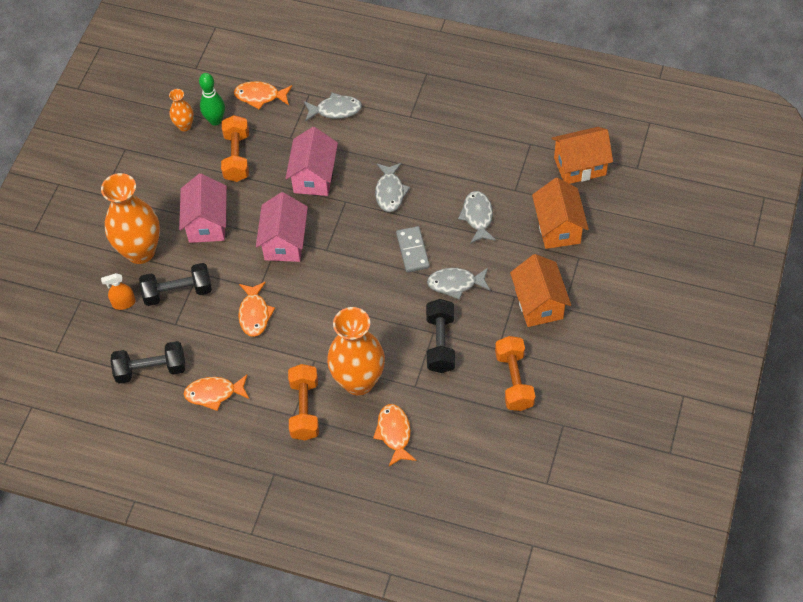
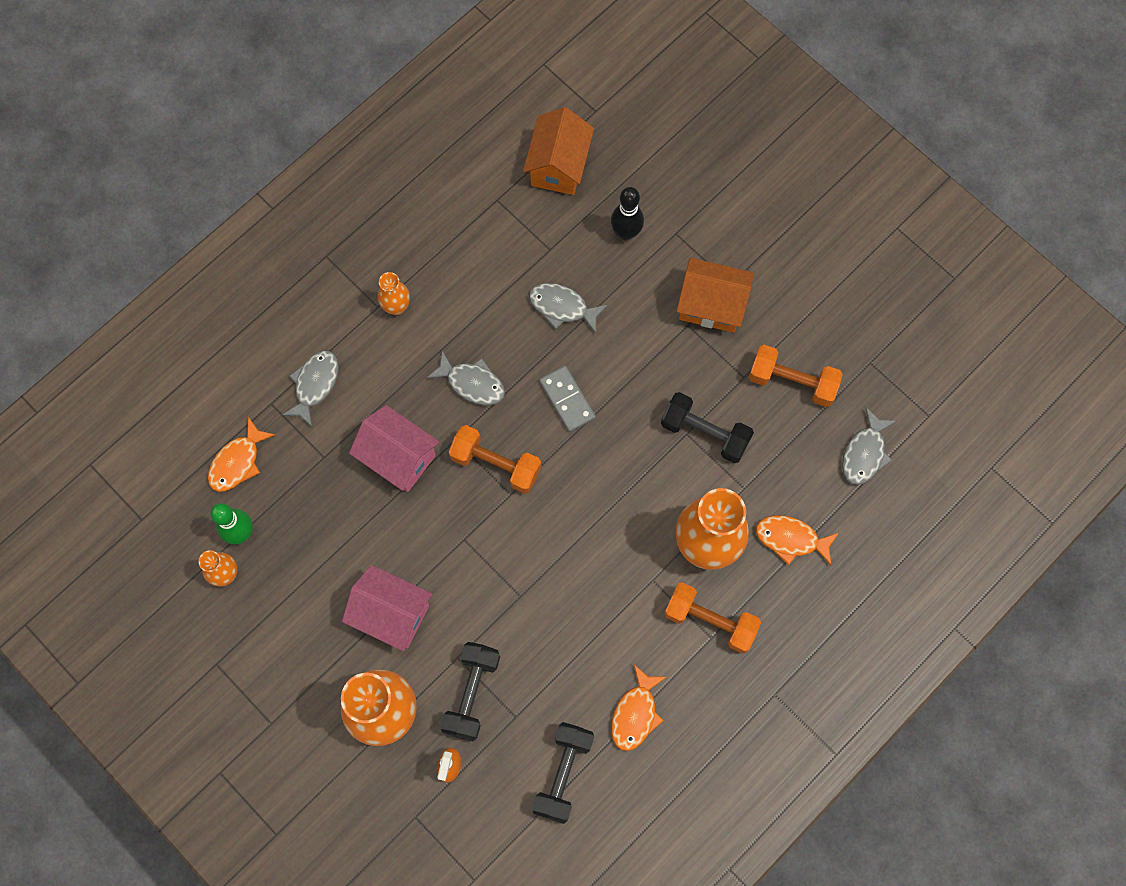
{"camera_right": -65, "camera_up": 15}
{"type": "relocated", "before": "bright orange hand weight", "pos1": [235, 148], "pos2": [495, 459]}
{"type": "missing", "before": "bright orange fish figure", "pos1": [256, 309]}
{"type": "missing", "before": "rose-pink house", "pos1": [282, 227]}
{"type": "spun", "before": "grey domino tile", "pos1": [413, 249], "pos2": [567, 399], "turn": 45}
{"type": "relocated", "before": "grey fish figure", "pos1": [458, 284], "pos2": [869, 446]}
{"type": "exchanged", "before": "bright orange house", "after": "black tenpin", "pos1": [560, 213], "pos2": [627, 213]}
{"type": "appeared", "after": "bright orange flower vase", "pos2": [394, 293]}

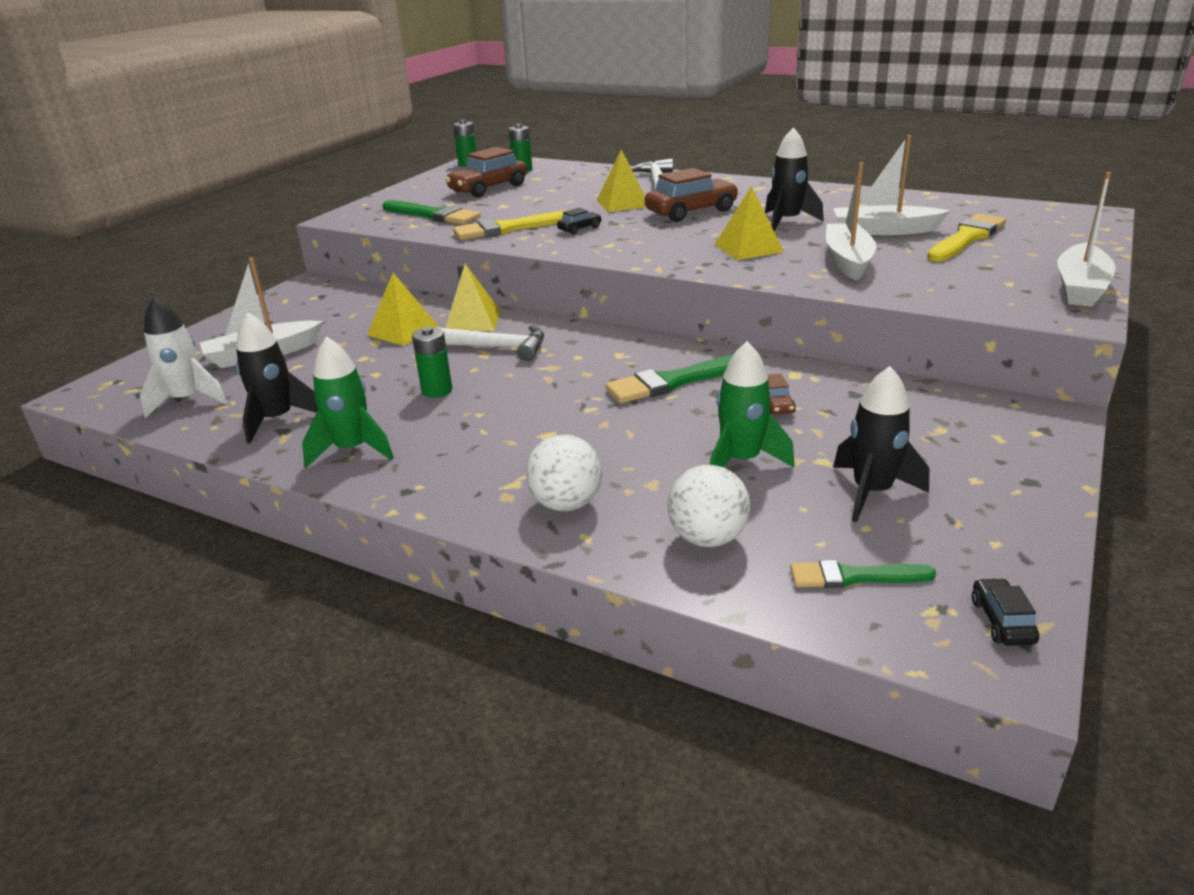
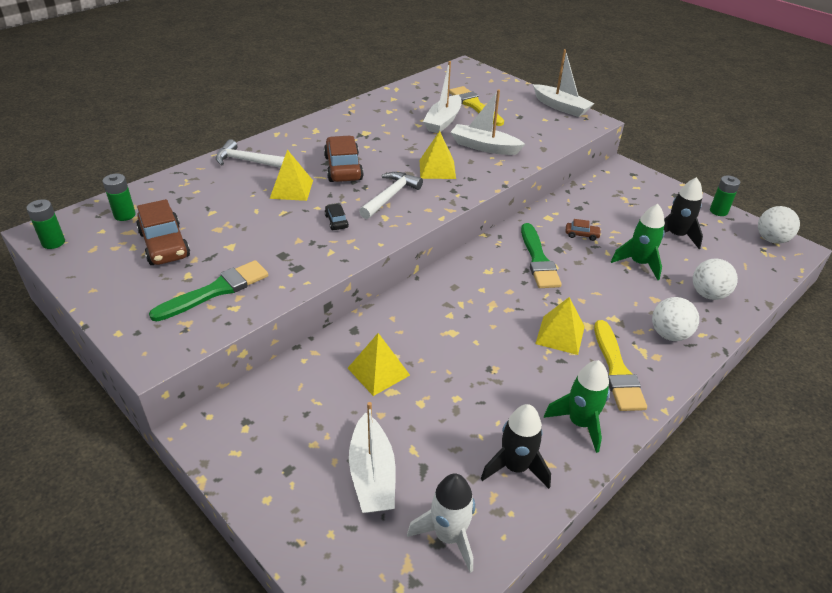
{"camera_right": -75, "camera_up": 10}
{"type": "relocated", "before": "leaf-green battery", "pos1": [432, 362], "pos2": [725, 196]}
{"type": "relocated", "before": "white claw hammer", "pos1": [490, 343], "pos2": [391, 195]}
{"type": "relocated", "before": "yellow pyramid shape", "pos1": [472, 297], "pos2": [560, 326]}
{"type": "relocated", "before": "yellow brush", "pos1": [510, 225], "pos2": [620, 365]}
{"type": "missing", "before": "black rocket", "pos1": [794, 179]}
{"type": "missing", "before": "leaf-green brush", "pos1": [863, 574]}
{"type": "exchanged", "before": "black automobile", "after": "white sphere", "pos1": [1005, 612], "pos2": [779, 225]}

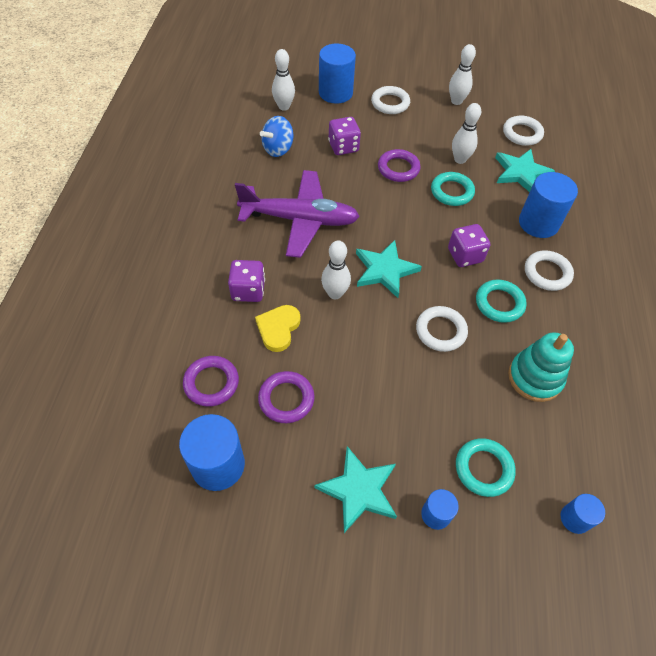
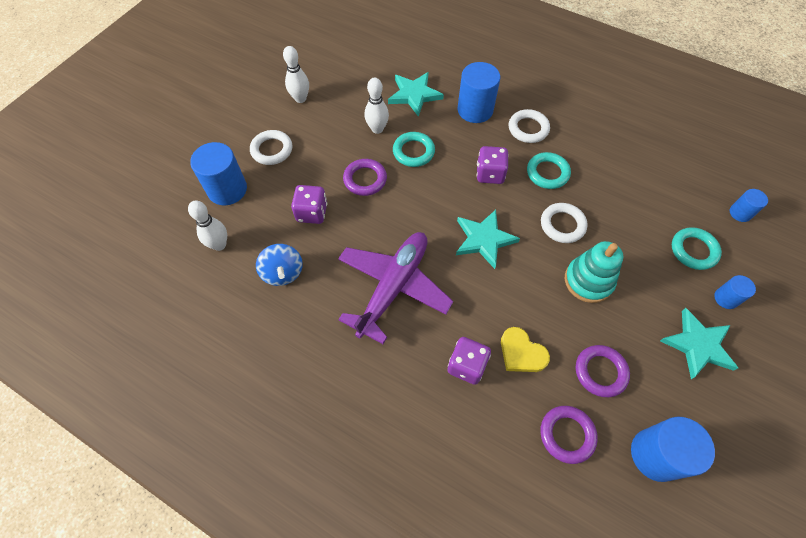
{"camera_right": -65, "camera_up": 5}
{"type": "missing", "before": "white tenpin", "pos1": [336, 269]}
{"type": "missing", "before": "white torus", "pos1": [523, 131]}
{"type": "relocated", "before": "teal stacking rings", "pos1": [541, 367], "pos2": [594, 272]}

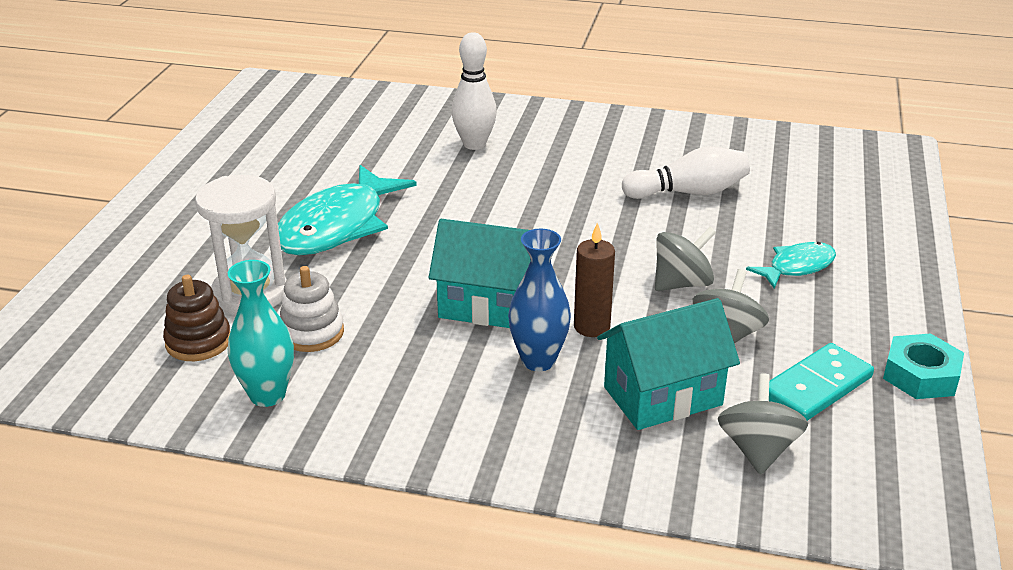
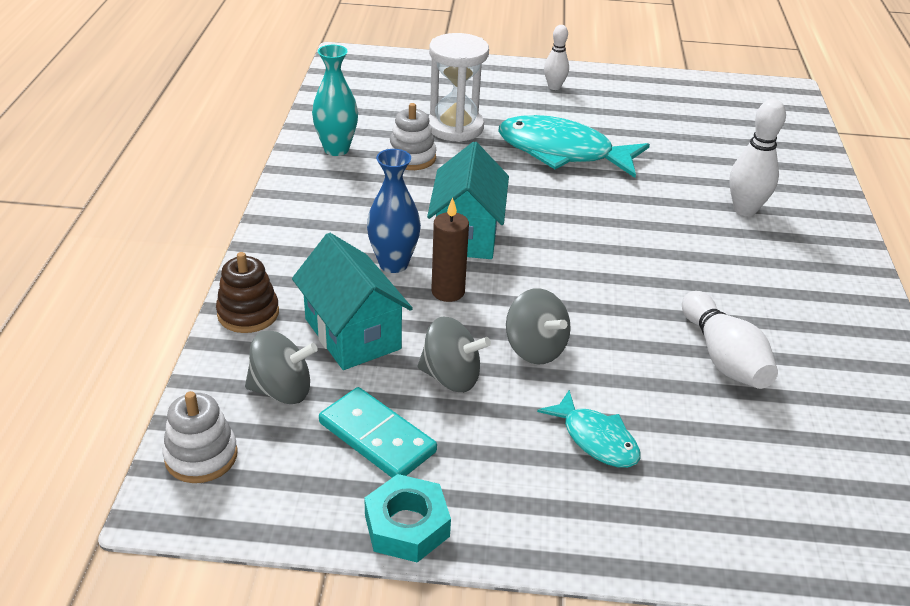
{"camera_right": 80, "camera_up": 5}
{"type": "relocated", "before": "dark brown stacking rings", "pos1": [196, 318], "pos2": [247, 292]}
{"type": "appeared", "after": "white stacking rings", "pos2": [200, 437]}
{"type": "appeared", "after": "white tenpin", "pos2": [556, 57]}

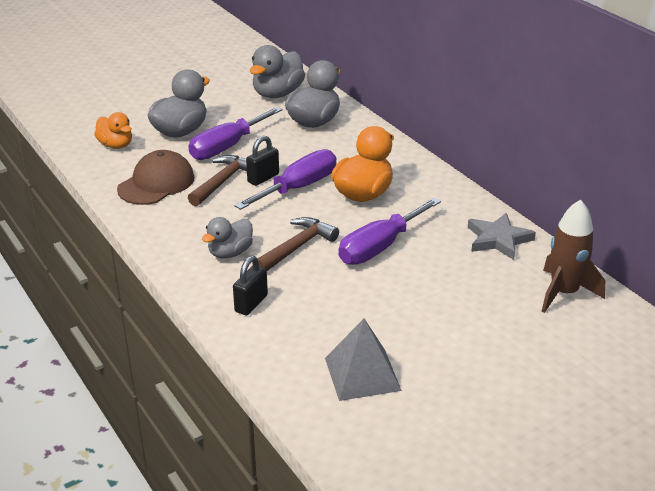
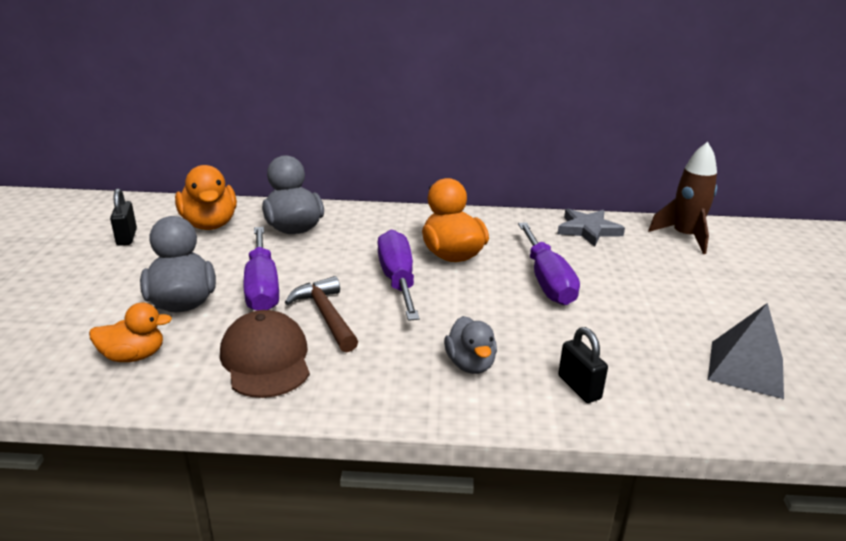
{"camera_right": -55, "camera_up": -5}
{"type": "relocated", "before": "black lock", "pos1": [262, 161], "pos2": [123, 217]}
{"type": "colour", "before": "grey toy duck", "after": "bright orange toy duck", "pos1": [277, 71], "pos2": [206, 197]}
{"type": "missing", "before": "dark brown claw hammer", "pos1": [298, 244]}

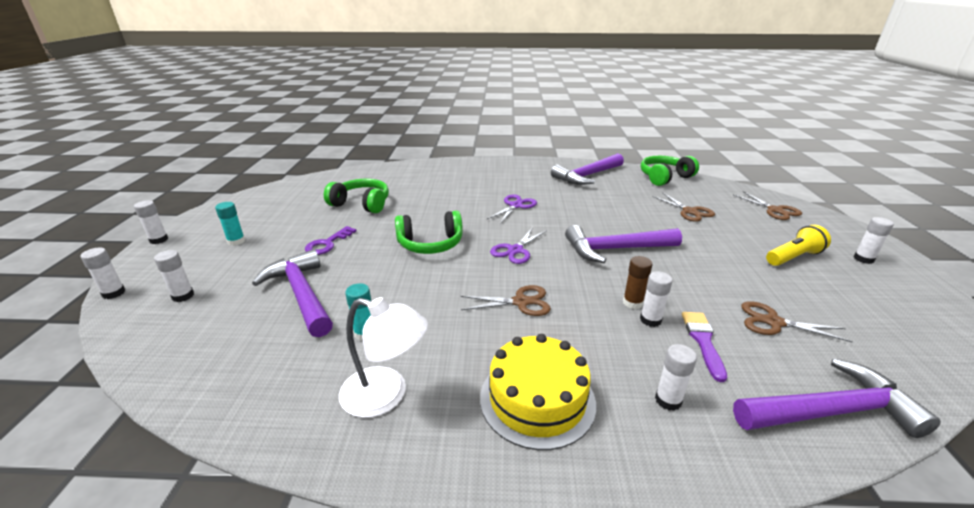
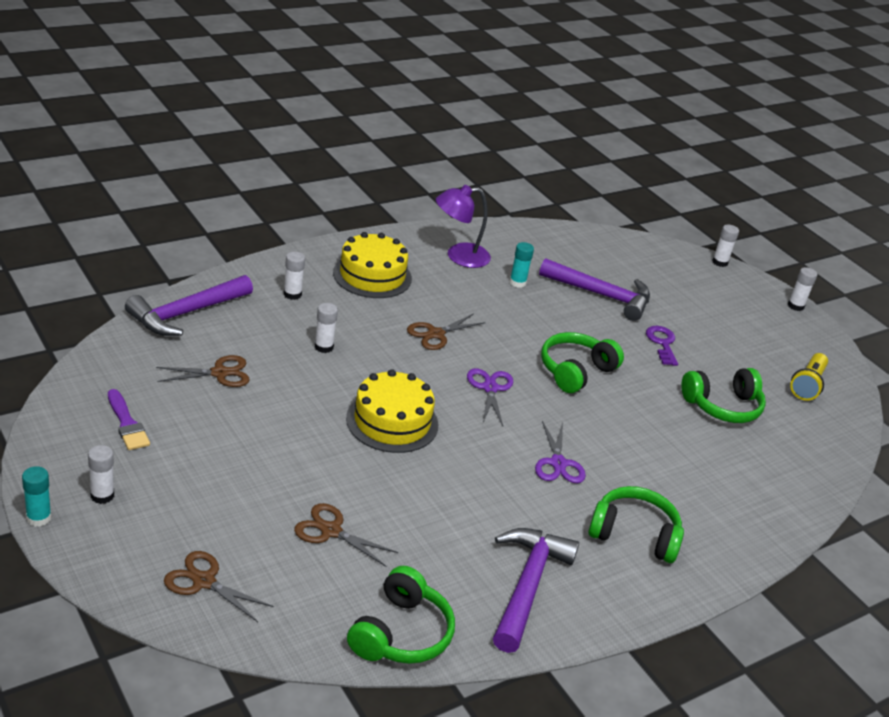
{"camera_right": 140, "camera_up": 5}
{"type": "missing", "before": "white glue stick", "pos1": [174, 276]}
{"type": "relocated", "before": "teal glue stick", "pos1": [230, 224], "pos2": [37, 496]}
{"type": "colour", "before": "white reading lamp", "after": "royal purple reading lamp", "pos1": [383, 357], "pos2": [463, 226]}
{"type": "exchanged", "before": "royal purple claw hammer", "after": "yellow layer cake", "pos1": [623, 244], "pos2": [392, 411]}
{"type": "missing", "before": "dark brown glue stick", "pos1": [637, 282]}
{"type": "relocated", "before": "royal purple brush", "pos1": [704, 347], "pos2": [129, 419]}
{"type": "relocated", "before": "yellow pocket torch", "pos1": [798, 245], "pos2": [809, 377]}
{"type": "appeared", "after": "leaf-green headphones", "pos2": [636, 524]}

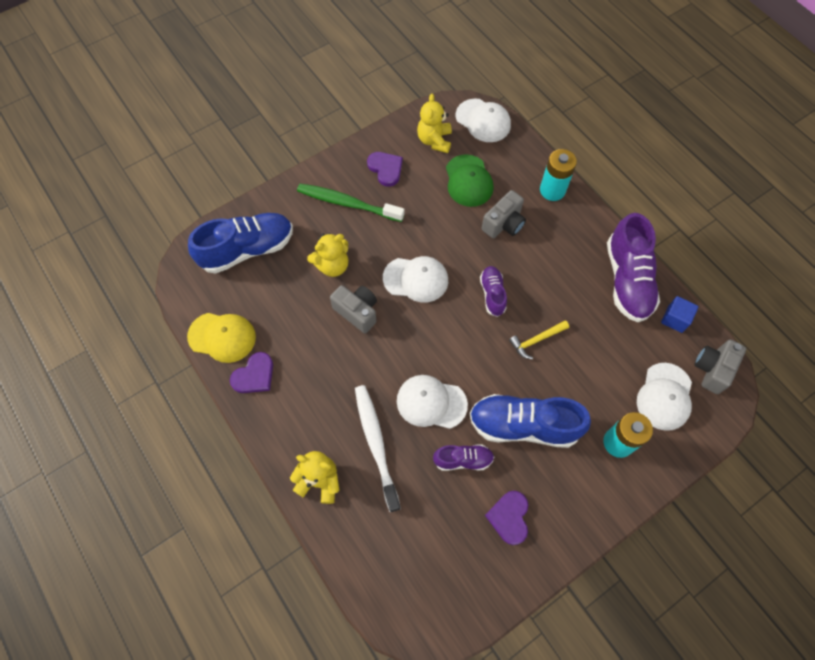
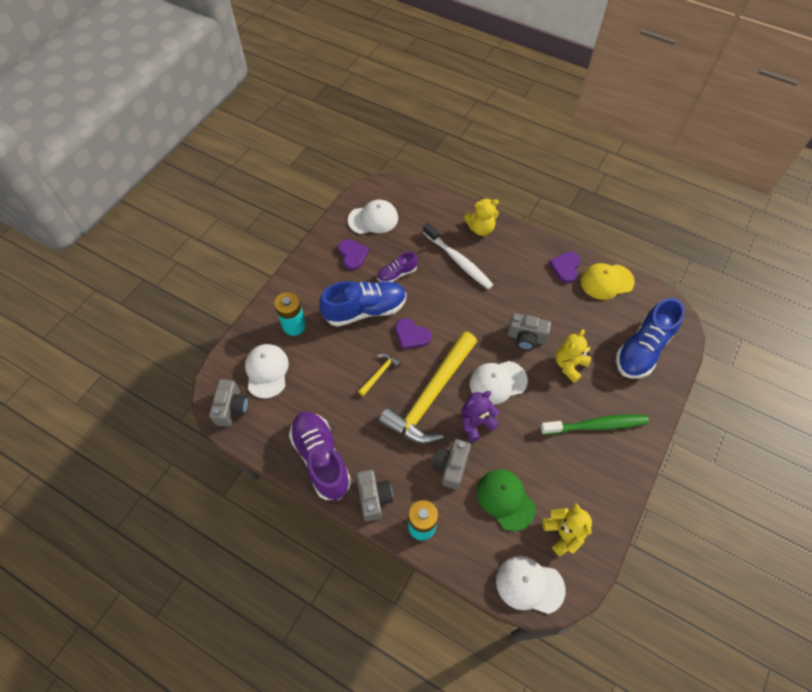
{"camera_right": 155, "camera_up": -5}
{"type": "relocated", "before": "royal purple heart", "pos1": [385, 169], "pos2": [413, 333]}
{"type": "relocated", "before": "white peaked cap", "pos1": [432, 402], "pos2": [373, 217]}
{"type": "exchanged", "before": "royal purple sneaker", "after": "yellow claw hammer", "pos1": [493, 291], "pos2": [427, 387]}
{"type": "missing", "before": "royal blue cube", "pos1": [680, 314]}
{"type": "appeared", "after": "grey camera", "pos2": [374, 495]}
{"type": "appeared", "after": "royal purple teddy bear", "pos2": [480, 416]}

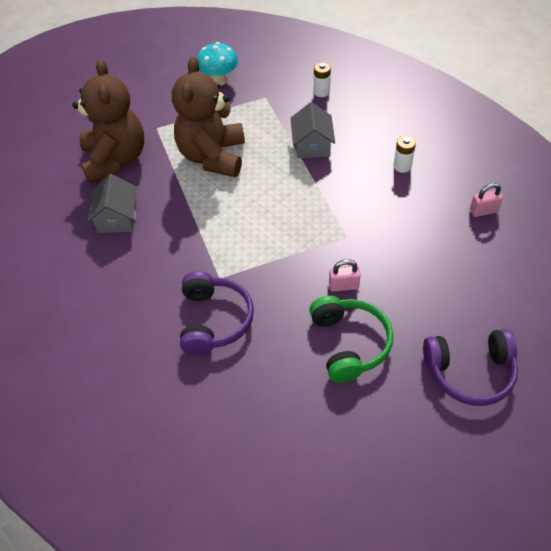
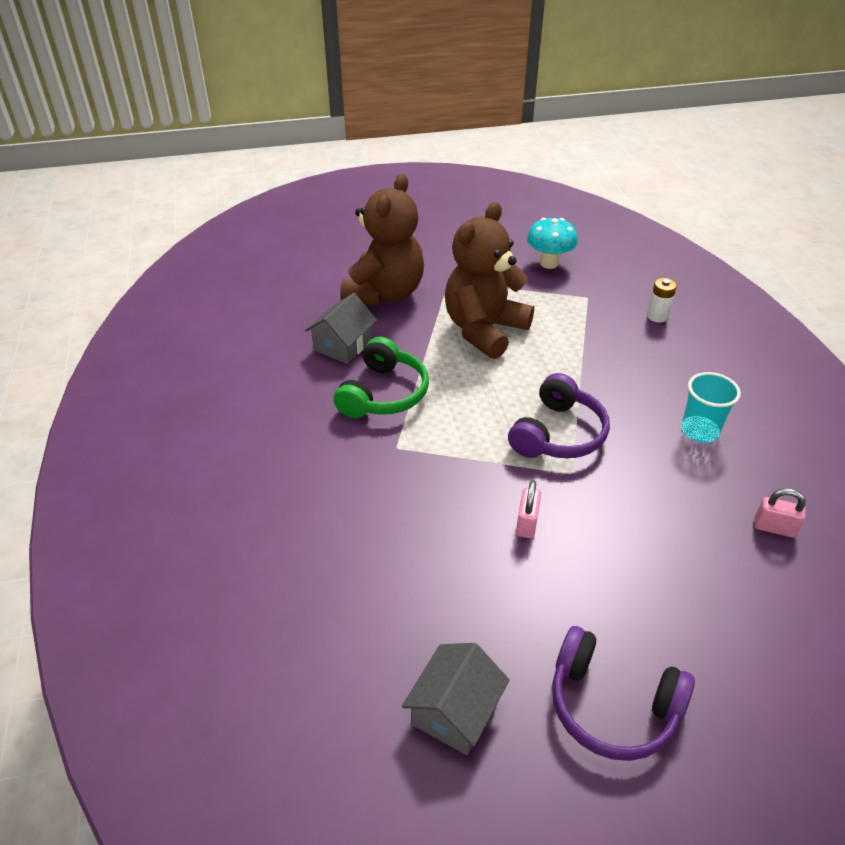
{"camera_right": 30, "camera_up": -10}
{"type": "relocated", "before": "royal purple headphones", "pos1": [217, 313], "pos2": [559, 415]}
{"type": "relocated", "before": "grey house", "pos1": [313, 130], "pos2": [456, 699]}
{"type": "relocated", "before": "leaf-green headphones", "pos1": [351, 339], "pos2": [381, 377]}
{"type": "spun", "before": "rose-pink lock", "pos1": [345, 275], "pos2": [528, 509], "turn": 75}
{"type": "exchanged", "before": "white battery", "after": "teal tumbler", "pos1": [405, 154], "pos2": [711, 407]}

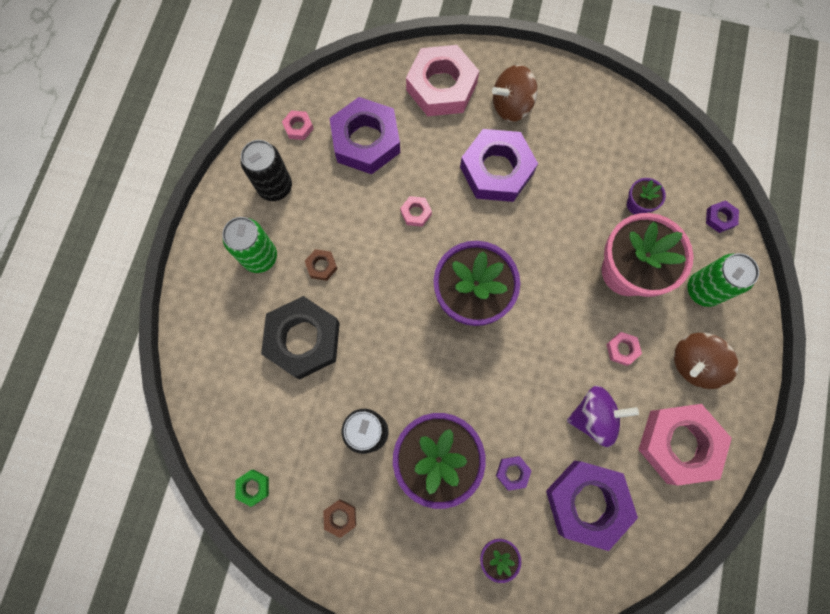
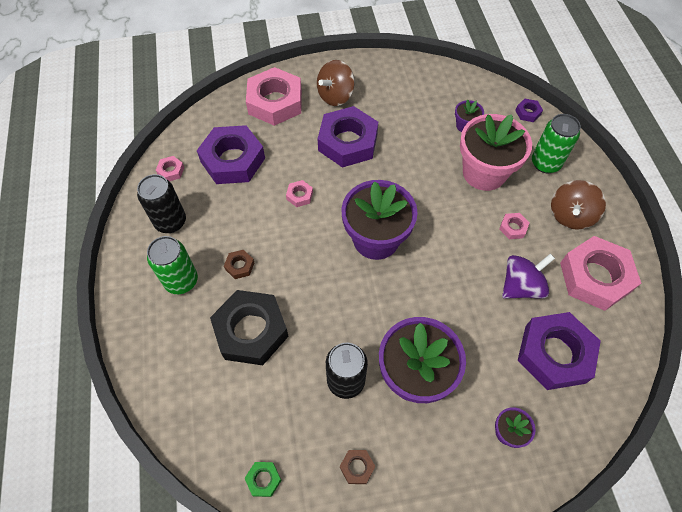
{"camera_right": -25, "camera_up": -15}
{"type": "missing", "before": "royal purple hexagon nut", "pos1": [514, 473]}

